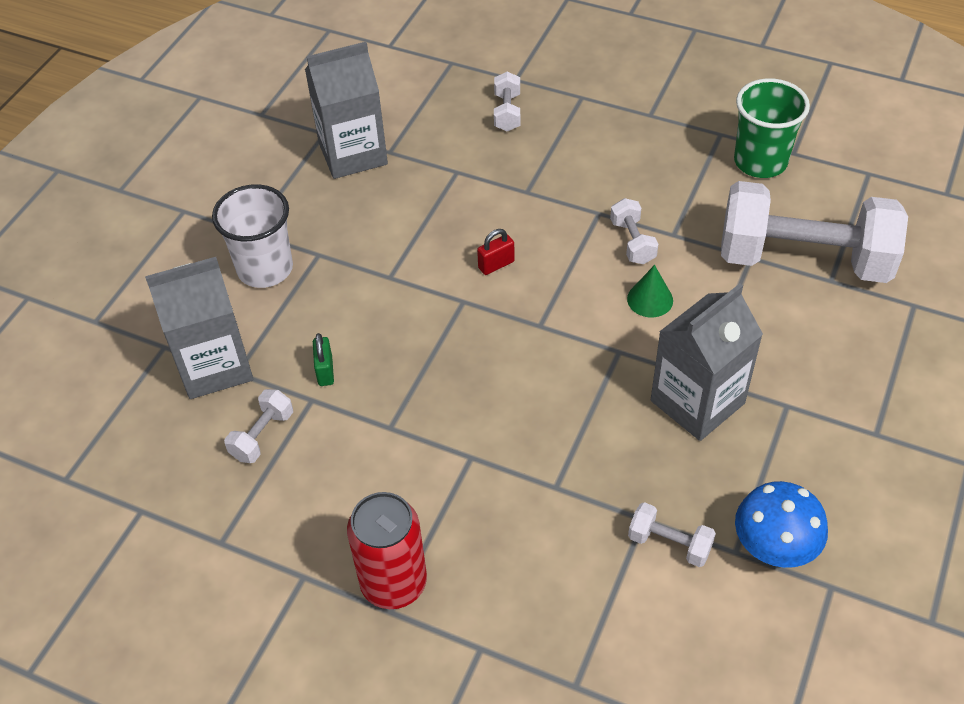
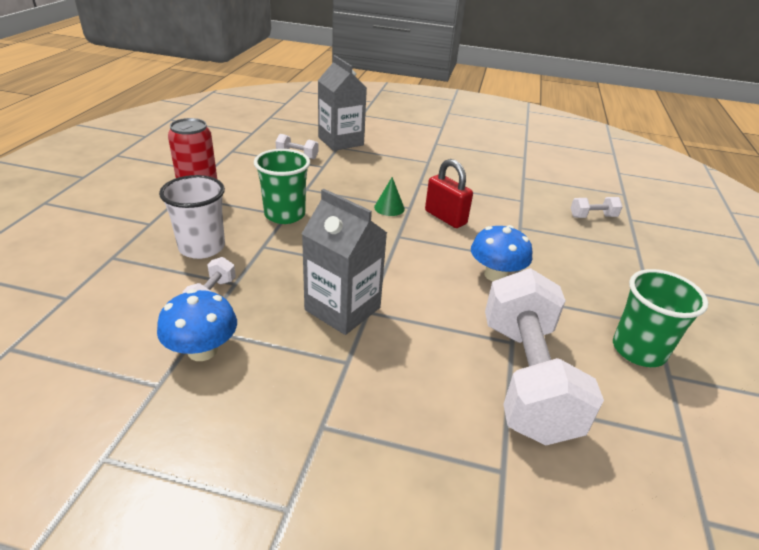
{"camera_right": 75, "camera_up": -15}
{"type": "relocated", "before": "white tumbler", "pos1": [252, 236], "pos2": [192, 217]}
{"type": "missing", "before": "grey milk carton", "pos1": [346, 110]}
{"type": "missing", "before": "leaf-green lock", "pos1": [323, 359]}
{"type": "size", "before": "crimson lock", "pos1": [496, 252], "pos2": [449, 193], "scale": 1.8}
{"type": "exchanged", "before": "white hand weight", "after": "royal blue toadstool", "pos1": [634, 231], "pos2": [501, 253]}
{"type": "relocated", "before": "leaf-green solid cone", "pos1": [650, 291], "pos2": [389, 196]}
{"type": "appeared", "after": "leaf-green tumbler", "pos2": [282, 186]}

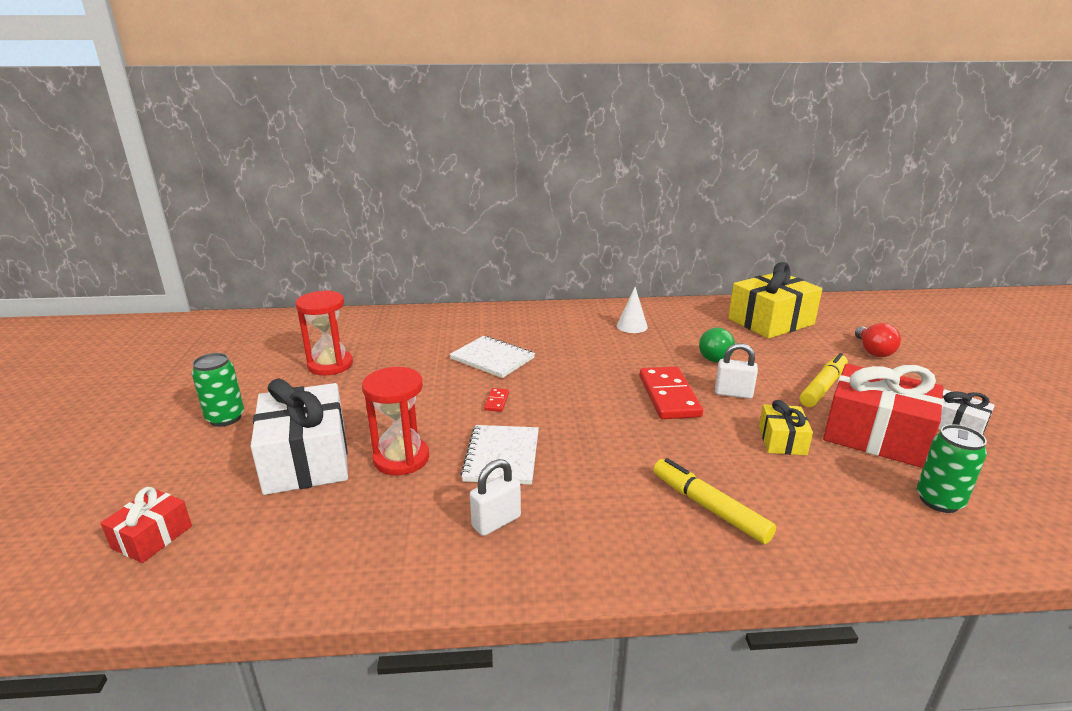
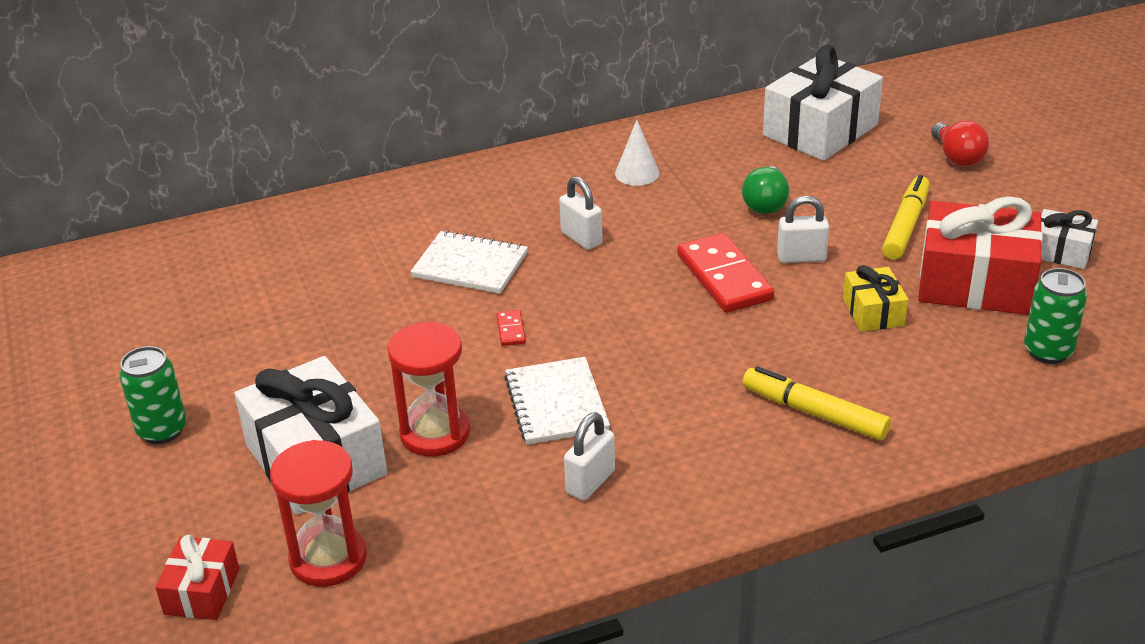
{"camera_right": -15, "camera_up": 10}
{"type": "relocated", "before": "crimson sand timer", "pos1": [324, 333], "pos2": [318, 513]}
{"type": "colour", "before": "yellow present", "after": "white present", "pos1": [775, 300], "pos2": [823, 103]}
{"type": "appeared", "after": "white lock", "pos2": [581, 213]}

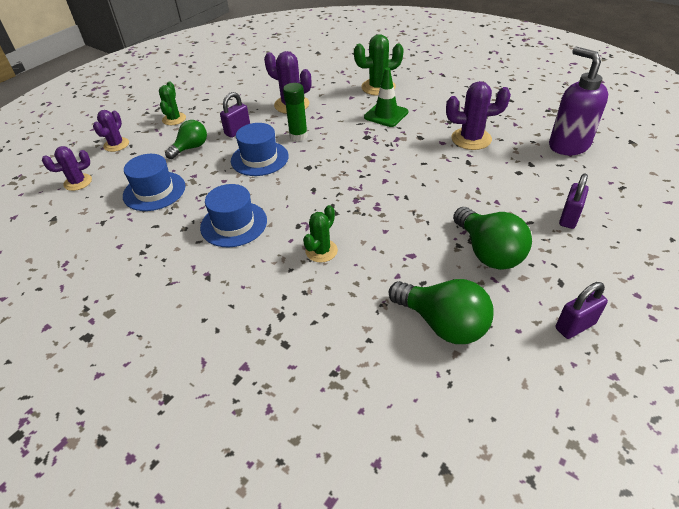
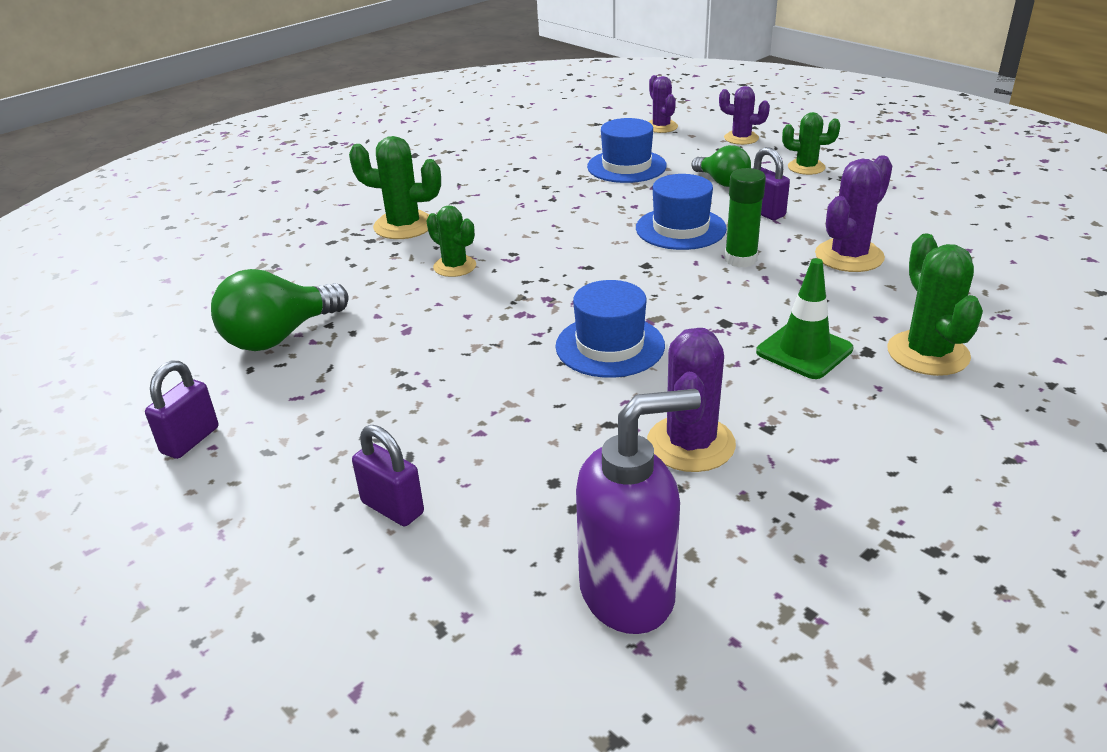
{"camera_right": 100, "camera_up": -10}
{"type": "relocated", "before": "royal blue hat", "pos1": [233, 215], "pos2": [610, 329]}
{"type": "missing", "before": "leaf-green lightbulb", "pos1": [492, 238]}
{"type": "spun", "before": "royal purple lock", "pos1": [582, 310], "pos2": [181, 410], "turn": 45}
{"type": "appeared", "after": "leaf-green prickly plant", "pos2": [395, 187]}

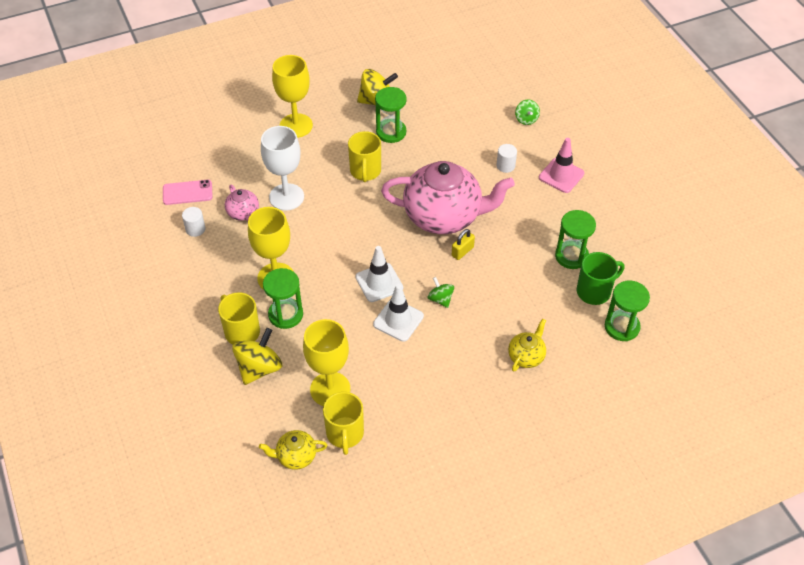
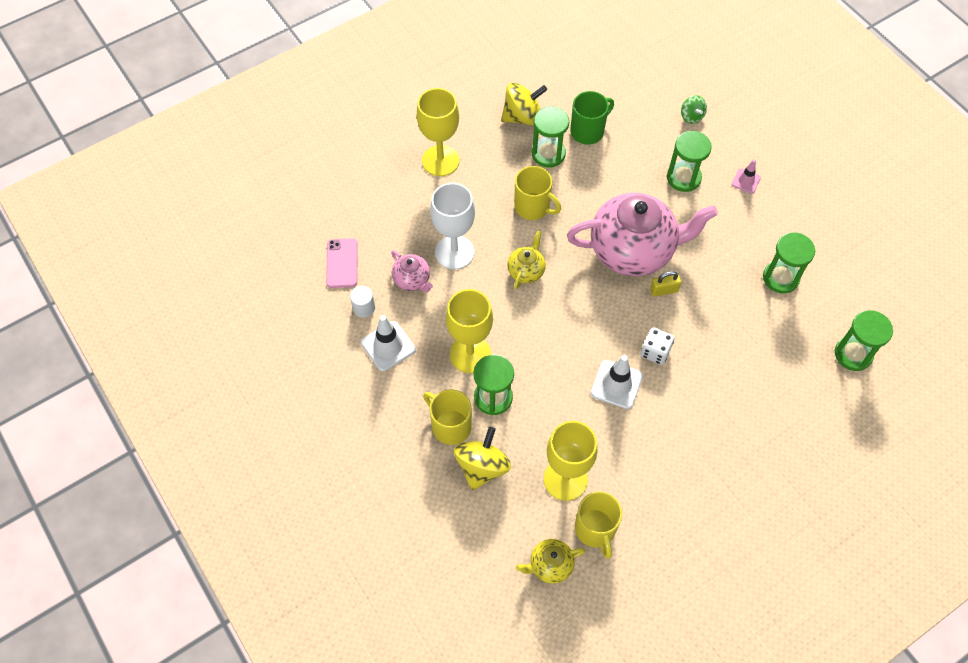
{"camera_right": -10, "camera_up": 10}
{"type": "spun", "before": "rose-pink smartphone", "pos1": [188, 192], "pos2": [342, 263], "turn": -75}
{"type": "spun", "before": "yellow coffee mug", "pos1": [364, 156], "pos2": [537, 193], "turn": -45}
{"type": "relocated", "before": "white road cone", "pos1": [379, 274], "pos2": [388, 343]}
{"type": "exchanged", "before": "leaf-green spinning top", "after": "white die", "pos1": [440, 292], "pos2": [657, 346]}
{"type": "spun", "before": "yellow lock", "pos1": [463, 244], "pos2": [665, 283], "turn": 45}
{"type": "exchanged", "before": "white solid cylinder", "after": "leaf-green sand timer", "pos1": [507, 158], "pos2": [689, 161]}
{"type": "relocated", "before": "yellow china teapot", "pos1": [527, 345], "pos2": [526, 260]}
{"type": "size", "before": "rose-pink road cone", "pos1": [561, 165], "pos2": [746, 176], "scale": 0.6}
{"type": "relocated", "before": "leaf-green coffee mug", "pos1": [600, 278], "pos2": [592, 118]}

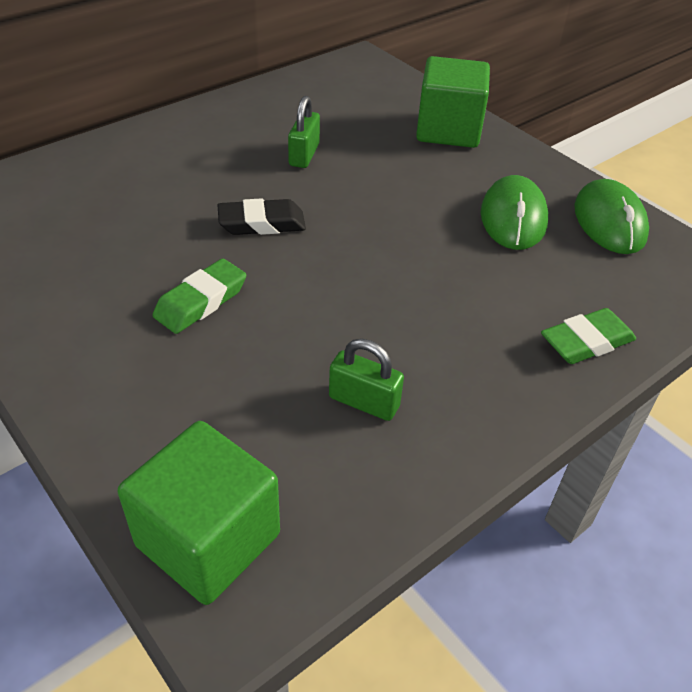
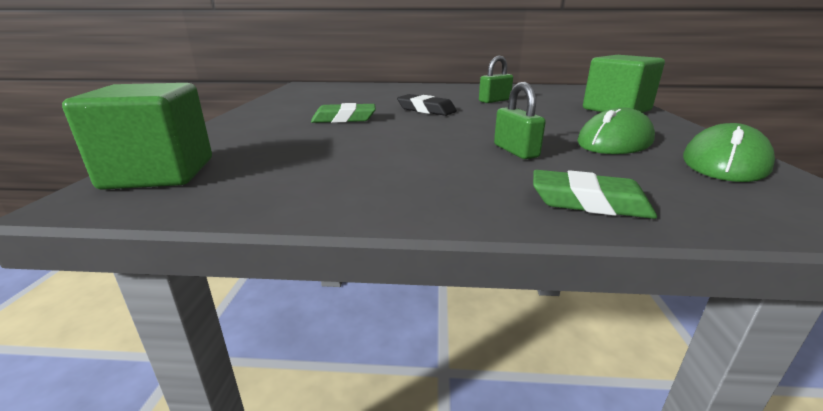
{"camera_right": 45, "camera_up": -20}
{"type": "relocated", "before": "leaf-green lock", "pos1": [366, 380], "pos2": [520, 120]}

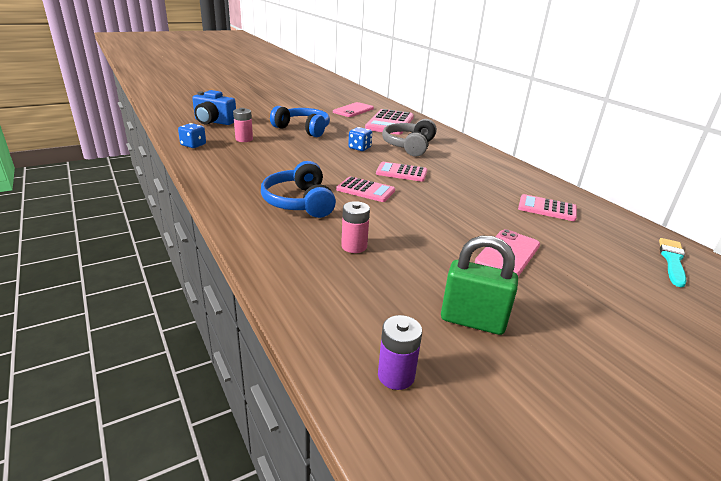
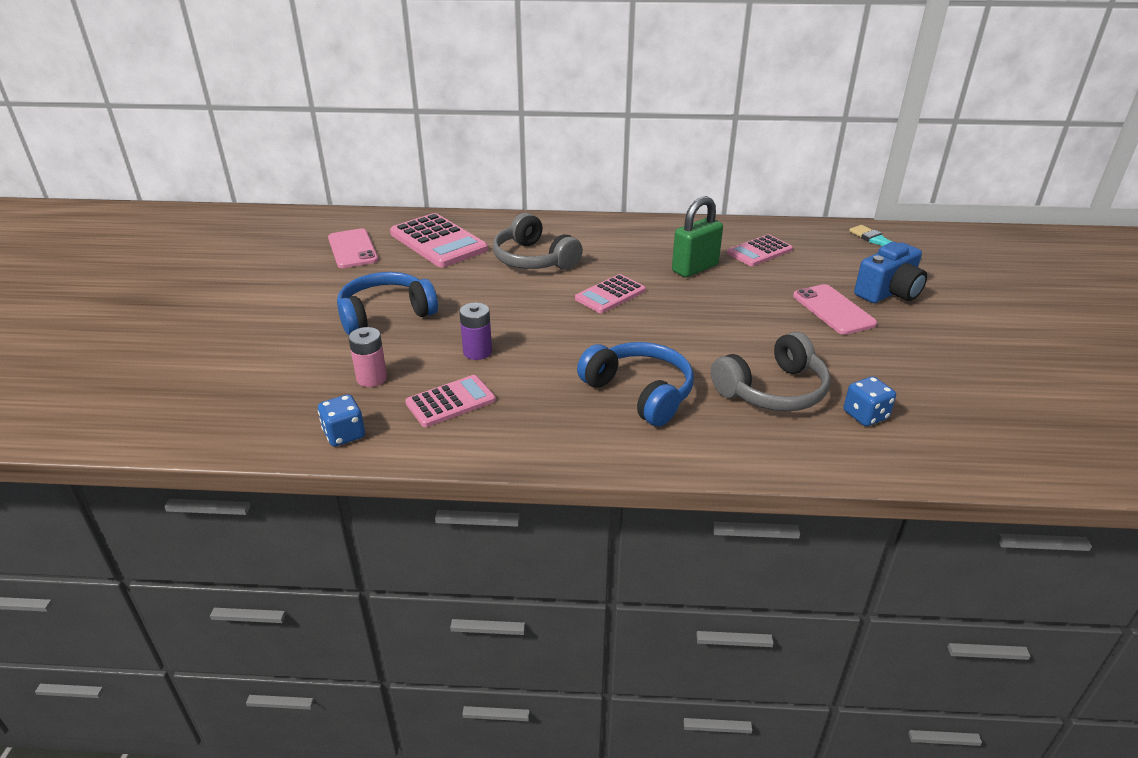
{"camera_right": -55, "camera_up": 5}
{"type": "relocated", "before": "royal blue camera", "pos1": [214, 107], "pos2": [890, 272]}
{"type": "spun", "before": "royal blue headphones", "pos1": [298, 189], "pos2": [635, 384], "turn": -150}
{"type": "relocated", "before": "rose-pink pocket calculator", "pos1": [365, 189], "pos2": [450, 401]}
{"type": "exchanged", "before": "rose-pink battery", "after": "grey headphones", "pos1": [355, 227], "pos2": [771, 371]}
{"type": "relocated", "before": "royal blue die", "pos1": [360, 139], "pos2": [870, 401]}
{"type": "relocated", "before": "royal purple battery", "pos1": [400, 352], "pos2": [475, 331]}
{"type": "relocated", "before": "leaf-green lock", "pos1": [479, 285], "pos2": [697, 236]}

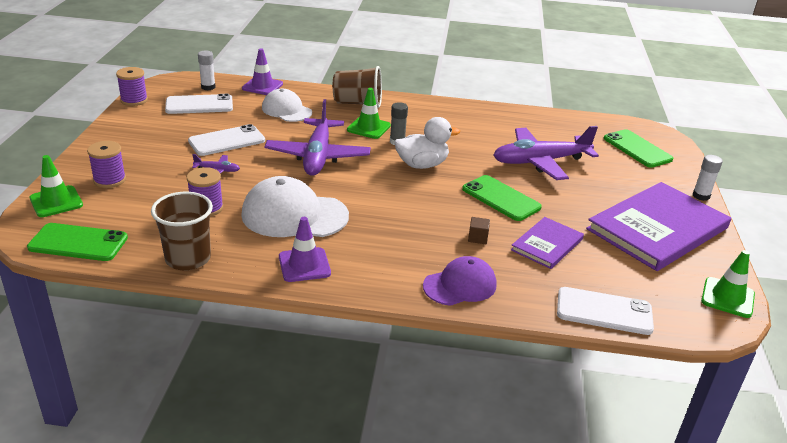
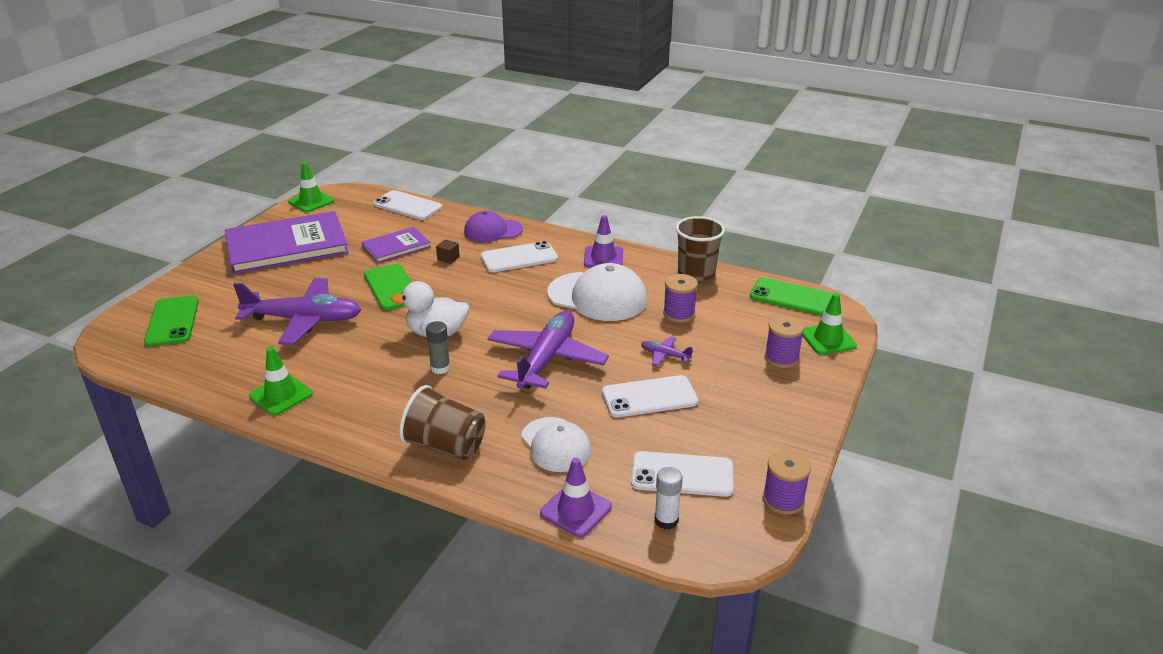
{"camera_right": -160, "camera_up": 0}
{"type": "relocated", "before": "leaf-green road cone", "pos1": [369, 113], "pos2": [281, 381]}
{"type": "missing", "before": "white glue stick", "pos1": [708, 178]}
{"type": "appeared", "after": "white smartphone", "pos2": [519, 256]}

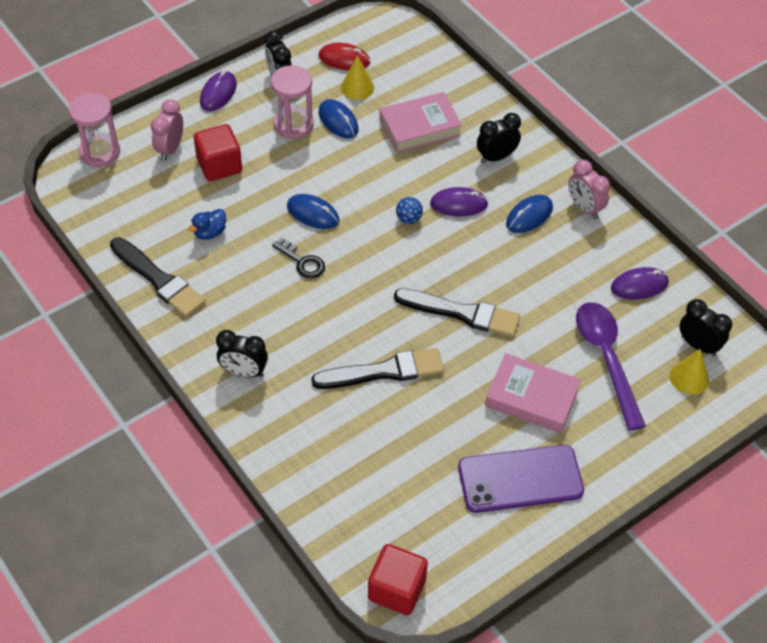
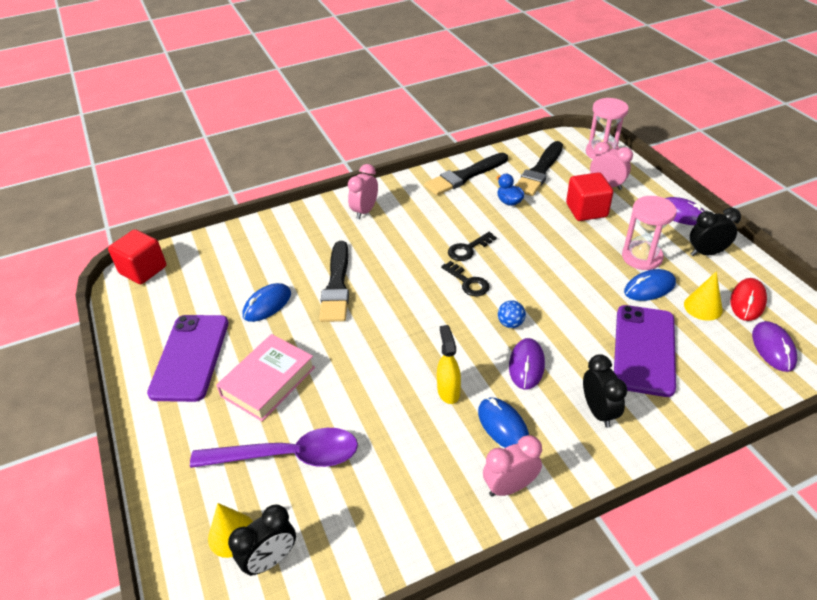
{"camera_right": 105, "camera_up": -10}
{"type": "colour", "before": "black clock", "after": "rose-pink clock", "pos1": [242, 354], "pos2": [363, 191]}
{"type": "relocated", "before": "royal blue computer mouse", "pos1": [313, 211], "pos2": [267, 302]}
{"type": "exchanged", "before": "rose-pink book", "after": "royal purple smartphone", "pos1": [420, 122], "pos2": [645, 351]}
{"type": "relocated", "before": "black brush", "pos1": [457, 313], "pos2": [539, 168]}
{"type": "relocated", "before": "royal purple computer mouse", "pos1": [640, 283], "pos2": [774, 346]}
{"type": "appeared", "after": "yellow sprayer", "pos2": [449, 364]}
{"type": "appeared", "after": "black door key", "pos2": [465, 278]}

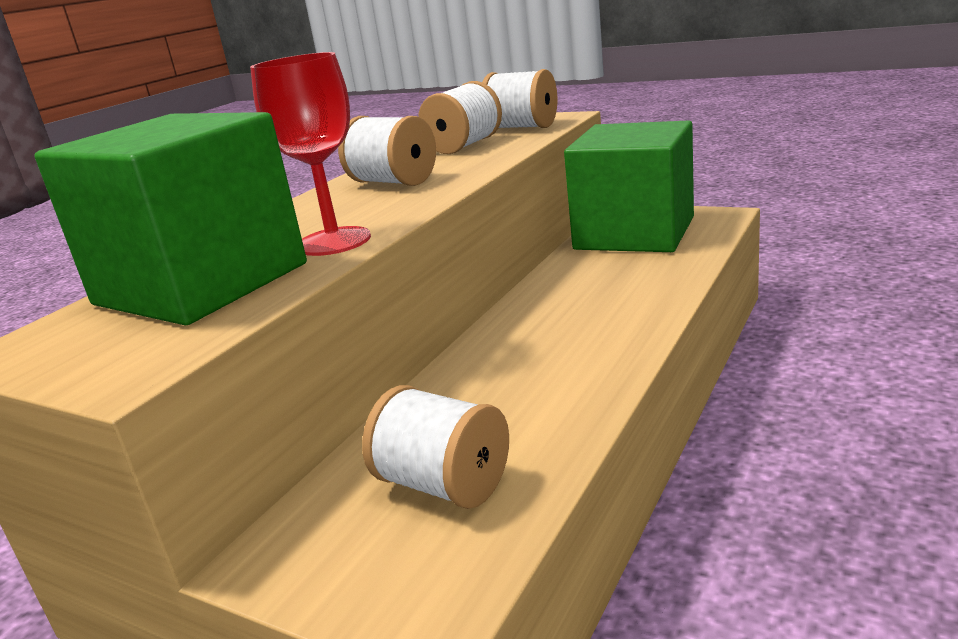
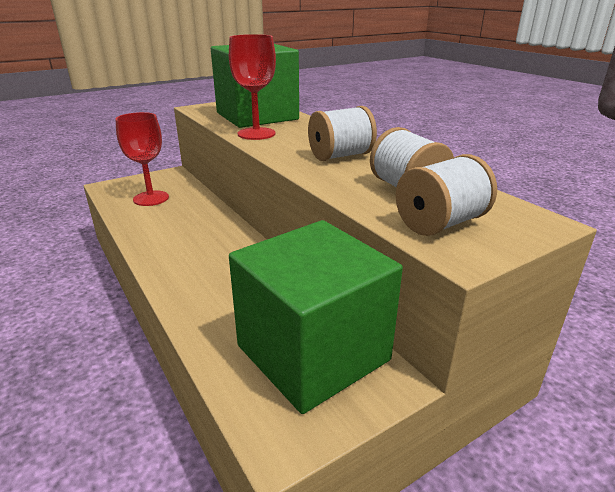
{"camera_right": 115, "camera_up": 5}
{"type": "exchanged", "before": "white spool", "after": "crimson goblet", "pos1": [435, 447], "pos2": [142, 159]}

